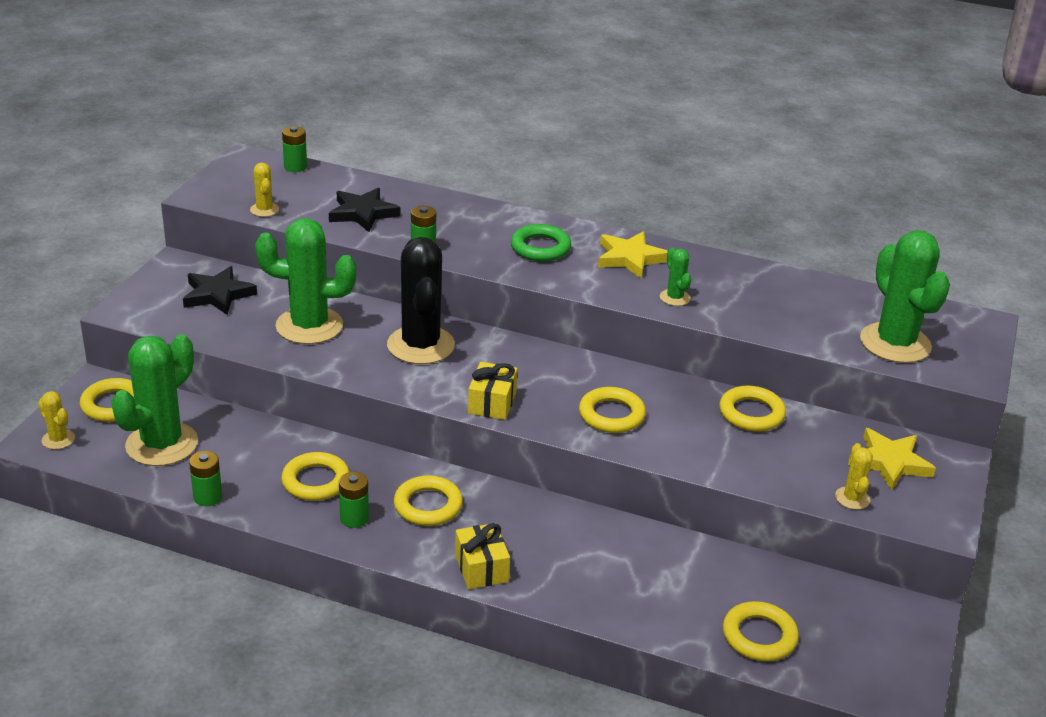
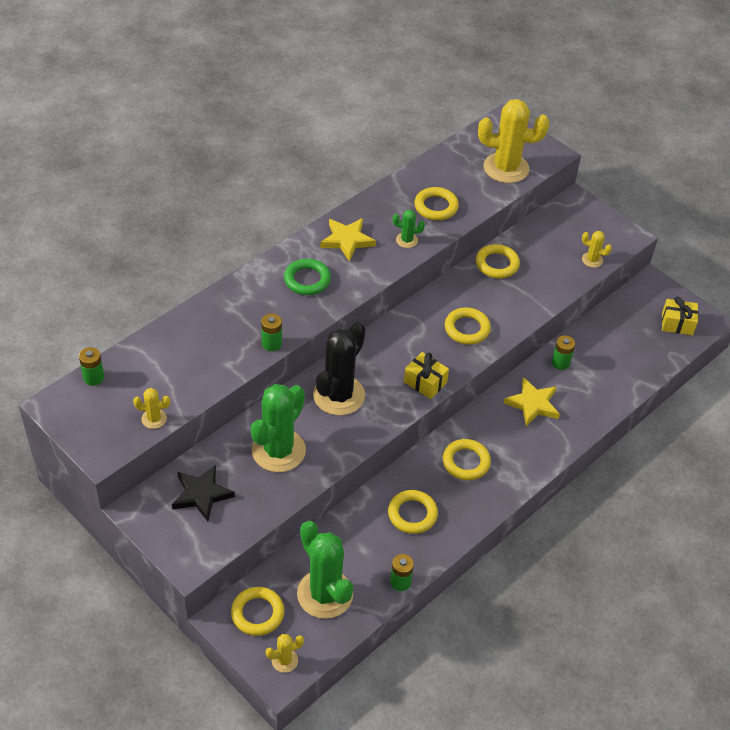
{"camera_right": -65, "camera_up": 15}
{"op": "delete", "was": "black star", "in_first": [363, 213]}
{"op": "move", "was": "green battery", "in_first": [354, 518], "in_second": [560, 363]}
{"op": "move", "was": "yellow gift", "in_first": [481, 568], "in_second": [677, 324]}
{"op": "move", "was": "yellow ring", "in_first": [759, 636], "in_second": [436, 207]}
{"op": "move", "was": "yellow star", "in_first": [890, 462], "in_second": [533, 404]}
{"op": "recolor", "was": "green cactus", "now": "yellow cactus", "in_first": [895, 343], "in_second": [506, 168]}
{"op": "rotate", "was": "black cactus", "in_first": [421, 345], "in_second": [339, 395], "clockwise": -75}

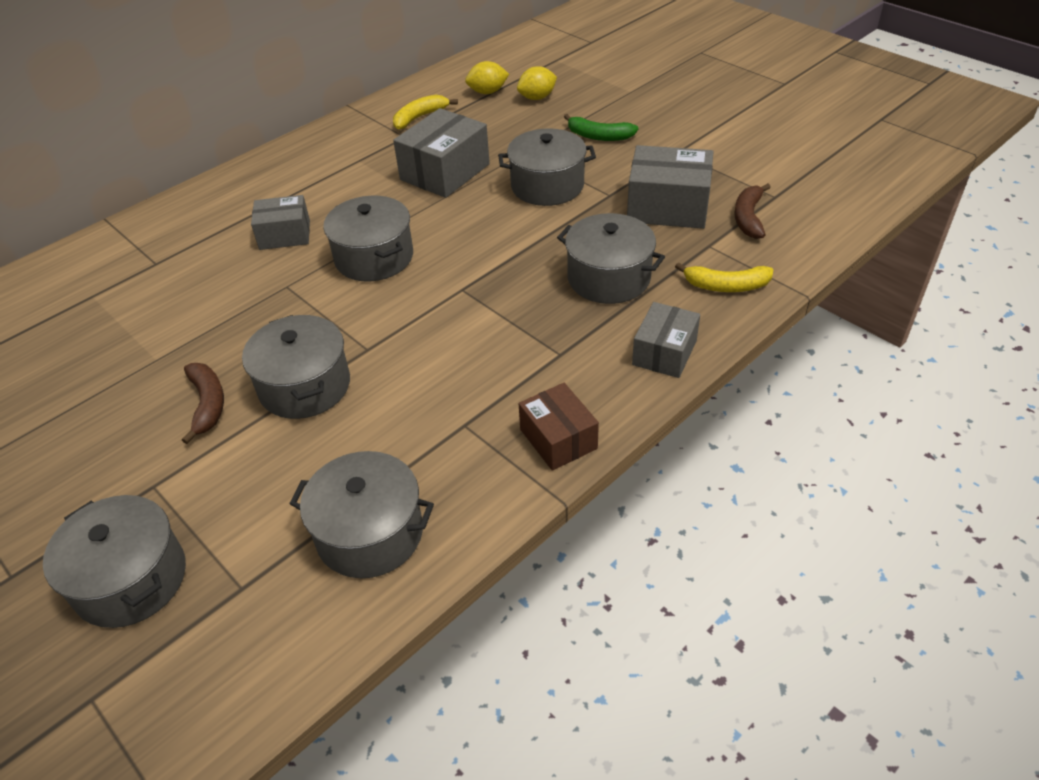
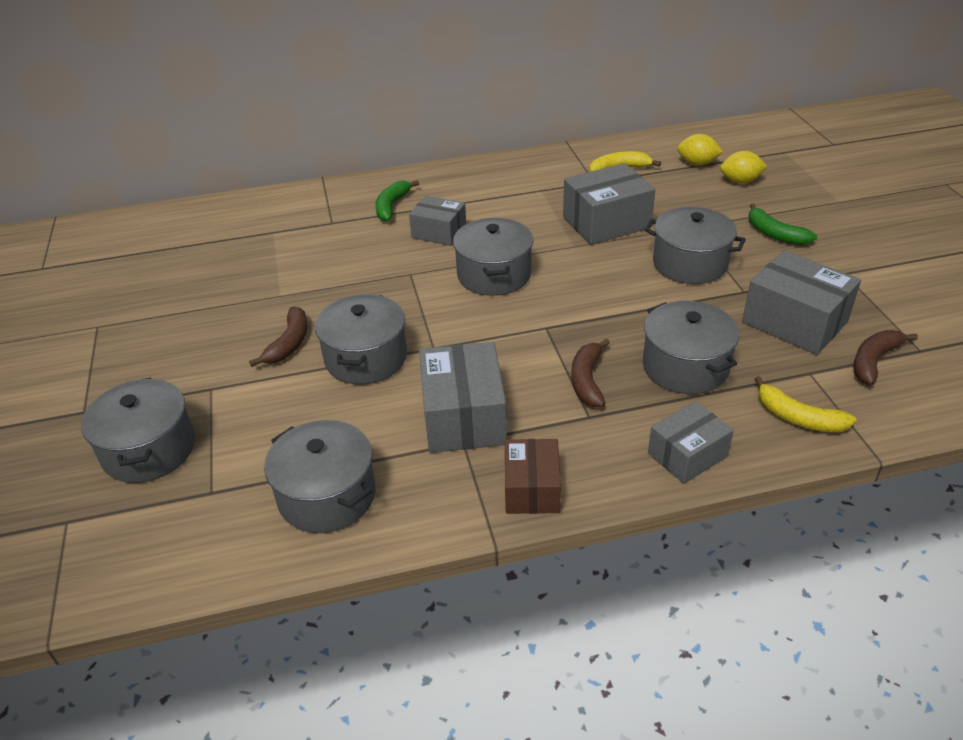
{"camera_right": 30, "camera_up": -5}
{"op": "insert", "now": "green banana", "in_second": [392, 206]}
{"op": "insert", "now": "grey box", "in_second": [464, 417]}
{"op": "insert", "now": "brown banana", "in_second": [587, 380]}

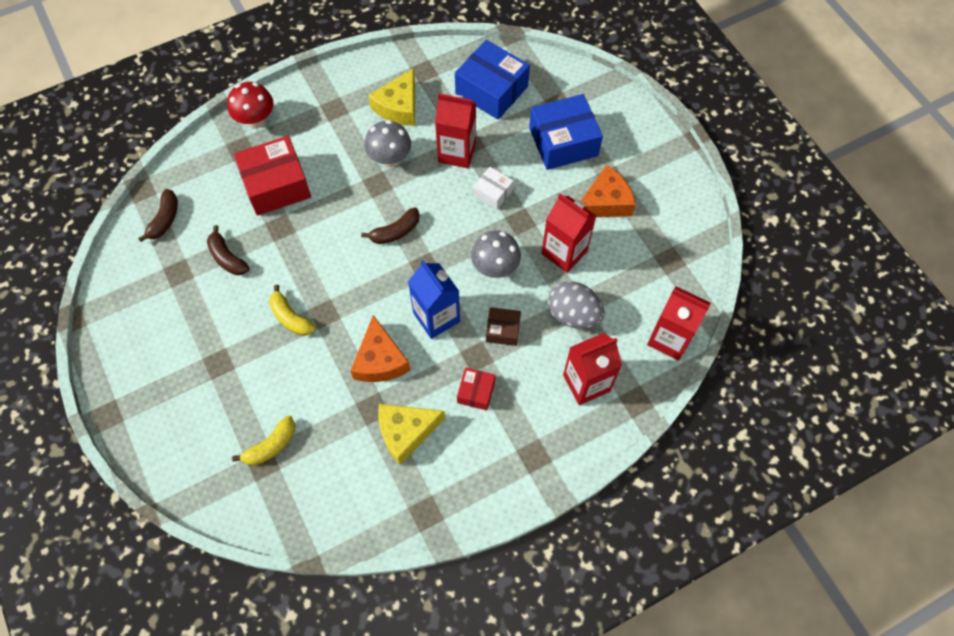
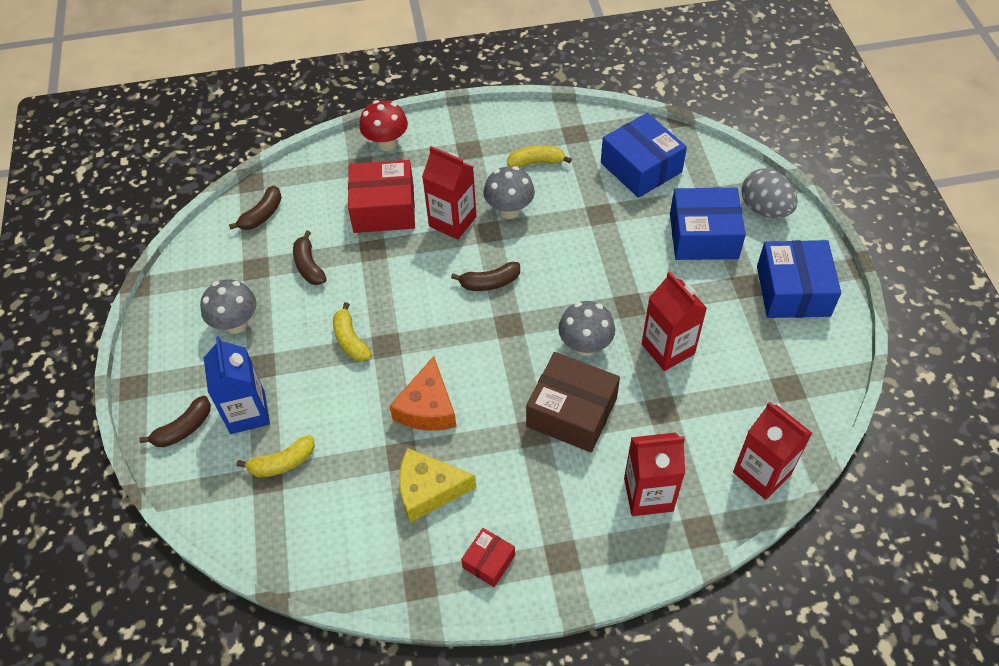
{"camera_right": 20, "camera_up": -10}
{"op": "delete", "was": "white box", "in_first": [493, 192]}
{"op": "delete", "was": "orange cheese", "in_first": [605, 202]}
{"op": "insert", "now": "brown banana", "in_second": [183, 429]}
{"op": "insert", "now": "grey mushroom", "in_second": [236, 323]}
{"op": "insert", "now": "blue box", "in_second": [793, 291]}
{"op": "move", "was": "blue carton", "in_first": [436, 317], "in_second": [247, 413]}
{"op": "move", "was": "red carton", "in_first": [457, 152], "in_second": [452, 221]}
{"op": "move", "was": "red box", "in_first": [476, 392], "in_second": [489, 561]}
{"op": "move", "was": "grey egg", "in_first": [573, 315], "in_second": [764, 209]}
{"op": "replace", "was": "yellow cheese", "now": "yellow banana", "in_first": [399, 106], "in_second": [536, 162]}
{"op": "resize", "was": "brown box", "in_first": [503, 330], "in_second": [571, 412], "ratio": 1.96}

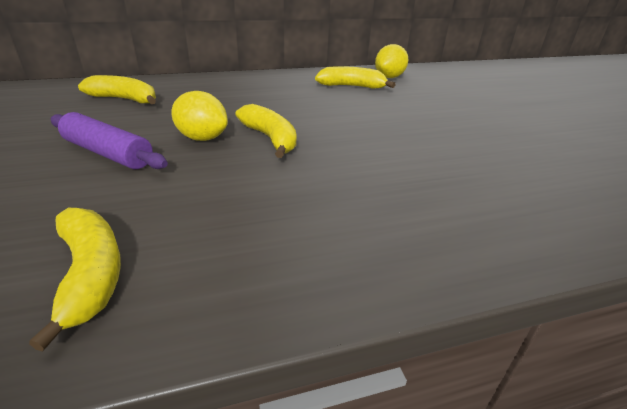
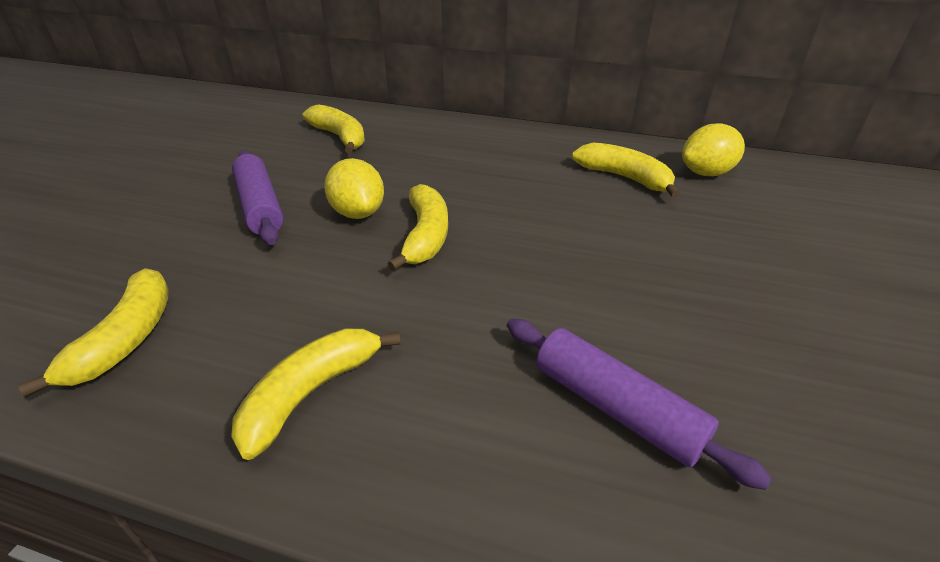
{"camera_right": 35, "camera_up": 5}
{"op": "insert", "now": "yellow banana", "in_second": [311, 393]}
{"op": "insert", "now": "purple rolling pin", "in_second": [616, 408]}

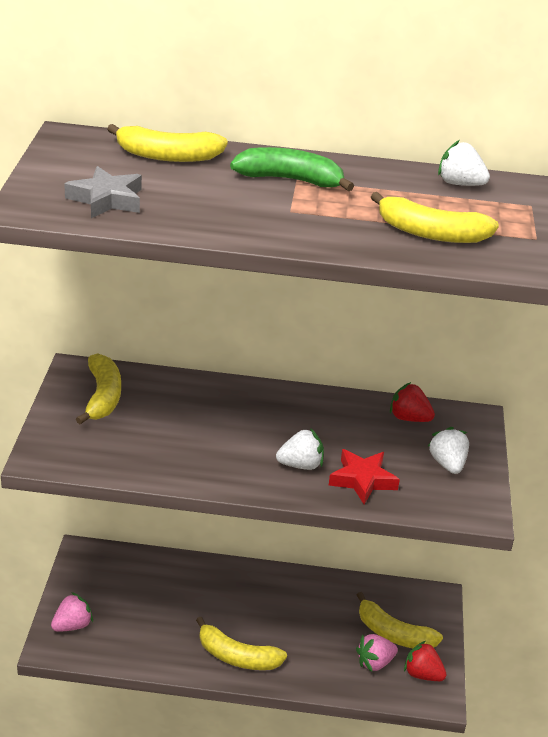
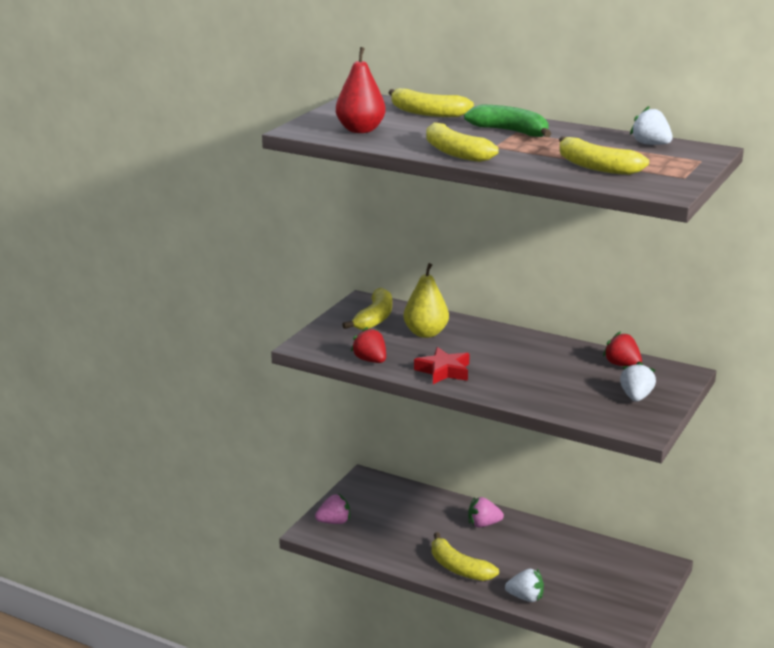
{"camera_right": 25, "camera_up": -10}
{"op": "insert", "now": "yellow pear", "in_second": [426, 333]}
{"op": "move", "was": "white strawberry", "in_first": [301, 465], "in_second": [525, 597]}
{"op": "move", "was": "red star", "in_first": [362, 480], "in_second": [444, 371]}
{"op": "move", "was": "pink strawberry", "in_first": [375, 662], "in_second": [483, 524]}
{"op": "move", "was": "yellow banana", "in_first": [393, 633], "in_second": [455, 152]}
{"op": "move", "was": "red strawberry", "in_first": [422, 674], "in_second": [370, 360]}
{"op": "replace", "was": "grey star", "now": "red pear", "in_first": [107, 199], "in_second": [360, 130]}

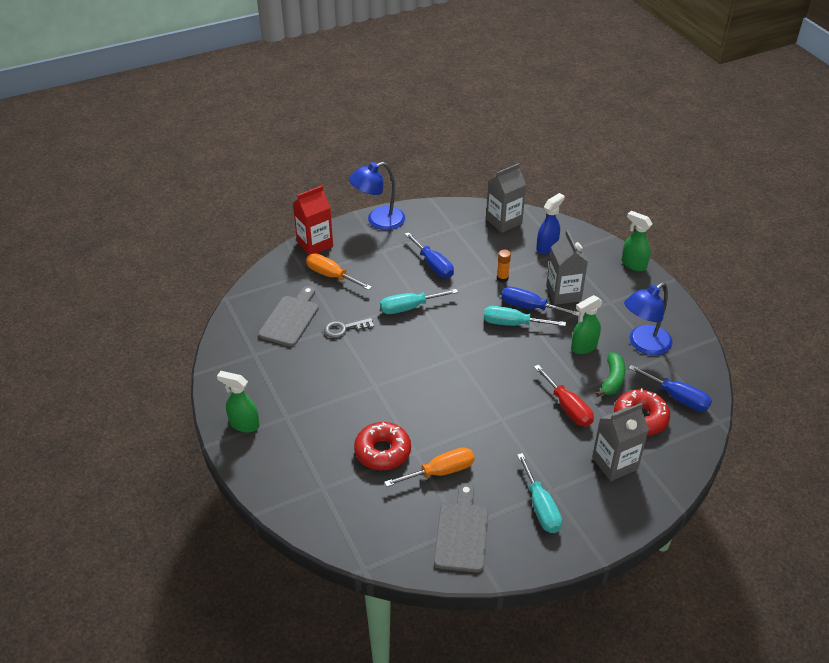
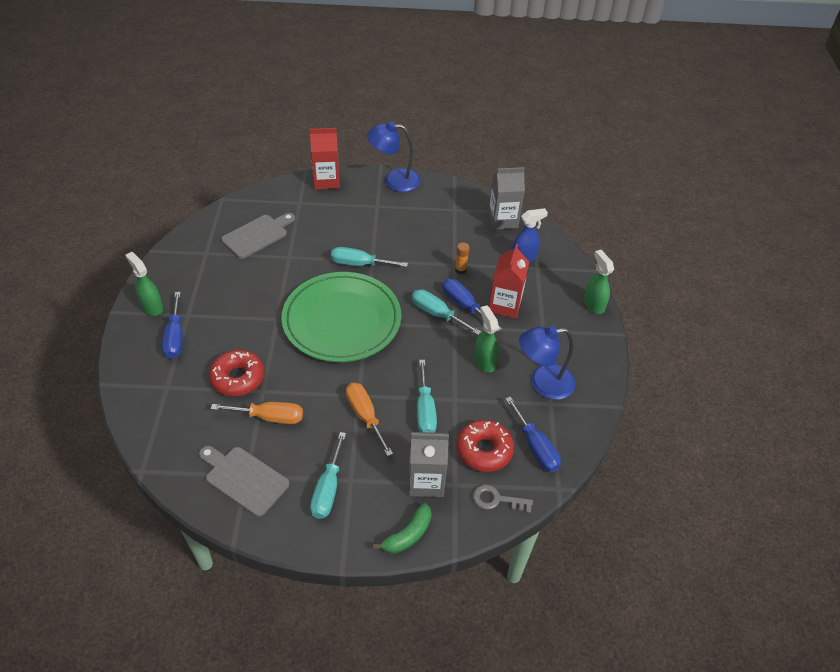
{"camera_right": 25, "camera_up": 5}
{"op": "insert", "now": "green plate", "in_second": [342, 320]}
{"op": "move", "was": "orange screwdriver", "in_first": [331, 276], "in_second": [365, 416]}
{"op": "move", "was": "grey key", "in_first": [344, 328], "in_second": [497, 500]}
{"op": "move", "was": "blue screwdriver", "in_first": [433, 265], "in_second": [175, 337]}
{"op": "move", "was": "green banana", "in_first": [612, 380], "in_second": [408, 535]}
{"op": "recolor", "was": "red screwdriver", "now": "turquoise screwdriver", "in_first": [568, 407], "in_second": [425, 410]}
{"op": "recolor", "was": "grey carton", "now": "red carton", "in_first": [563, 293], "in_second": [505, 305]}
{"op": "rotate", "was": "grey cutting board", "in_first": [461, 533], "in_second": [243, 479], "clockwise": -90}
{"op": "rotate", "was": "green spray bottle", "in_first": [583, 347], "in_second": [484, 361], "clockwise": 75}

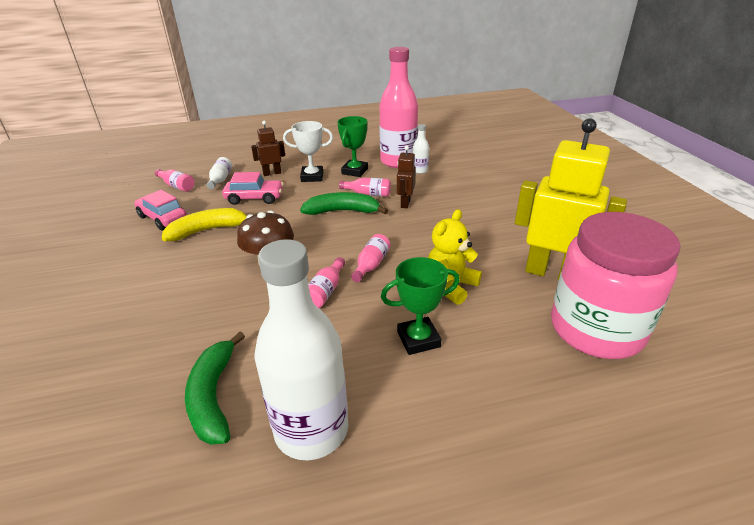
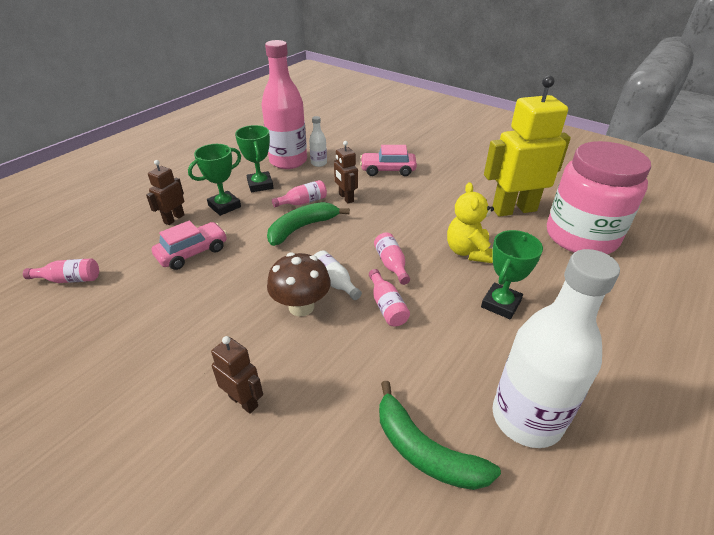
{"camera_right": -40, "camera_up": 5}
{"op": "delete", "was": "yellow banana", "in_first": [208, 230]}
{"op": "insert", "now": "brown robot", "in_second": [244, 401]}
{"op": "move", "was": "pink car", "in_first": [163, 218], "in_second": [388, 170]}
{"op": "move", "was": "white bottle", "in_first": [220, 180], "in_second": [334, 282]}
{"op": "recolor", "was": "white trophy", "now": "green trophy", "in_first": [312, 177], "in_second": [224, 206]}

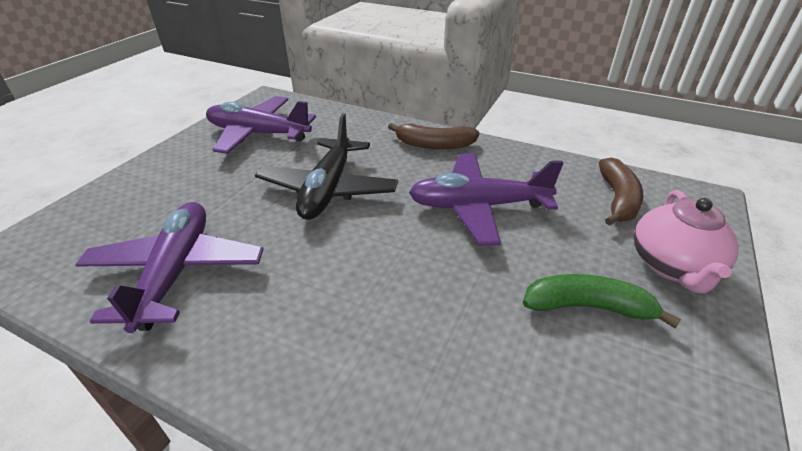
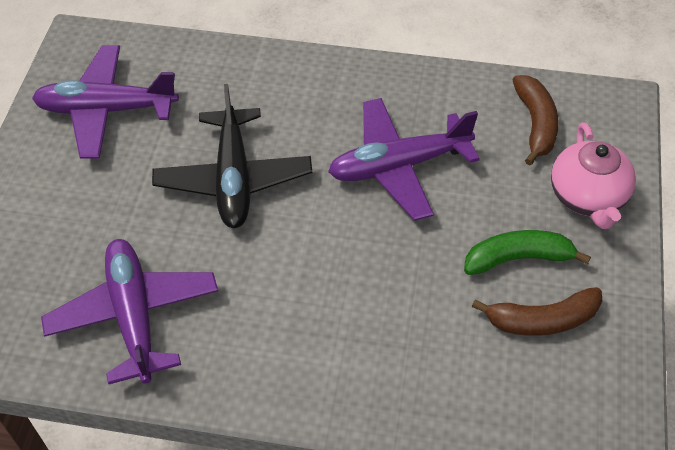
{"camera_right": -15, "camera_up": 15}
{"op": "move", "was": "brown banana", "in_first": [434, 145], "in_second": [542, 320]}

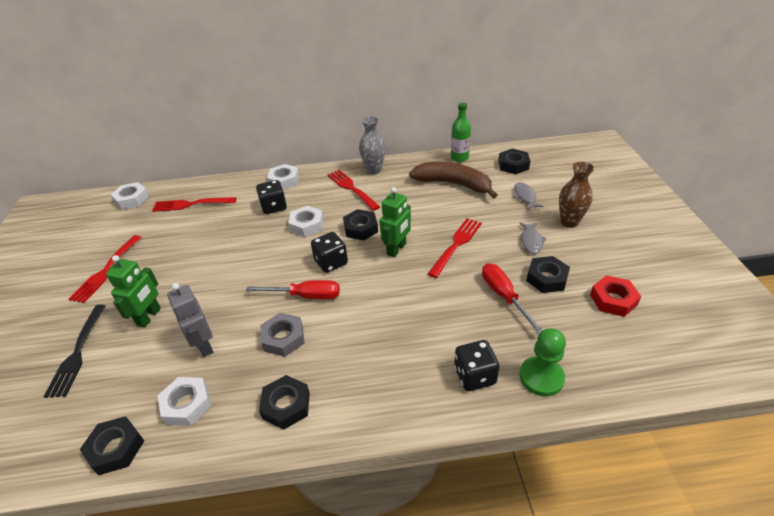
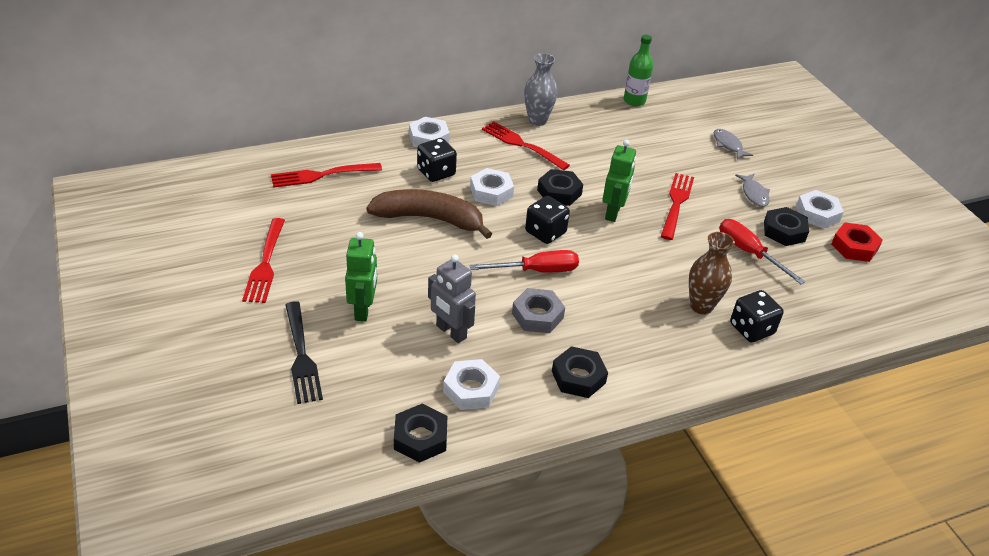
{"camera_right": -20, "camera_up": 0}
{"op": "delete", "was": "black nut", "in_first": [513, 165]}
{"op": "delete", "was": "green pawn", "in_first": [541, 377]}
{"op": "move", "was": "white nut", "in_first": [132, 199], "in_second": [817, 214]}
{"op": "move", "was": "brown banana", "in_first": [453, 184], "in_second": [430, 219]}
{"op": "move", "was": "brown vase", "in_first": [569, 222], "in_second": [701, 306]}

